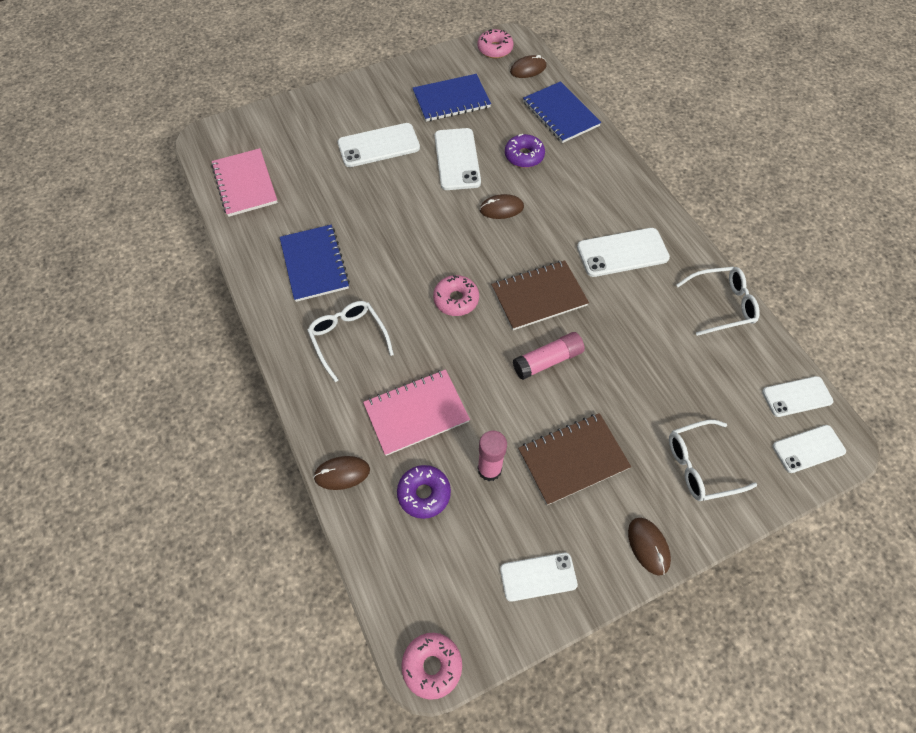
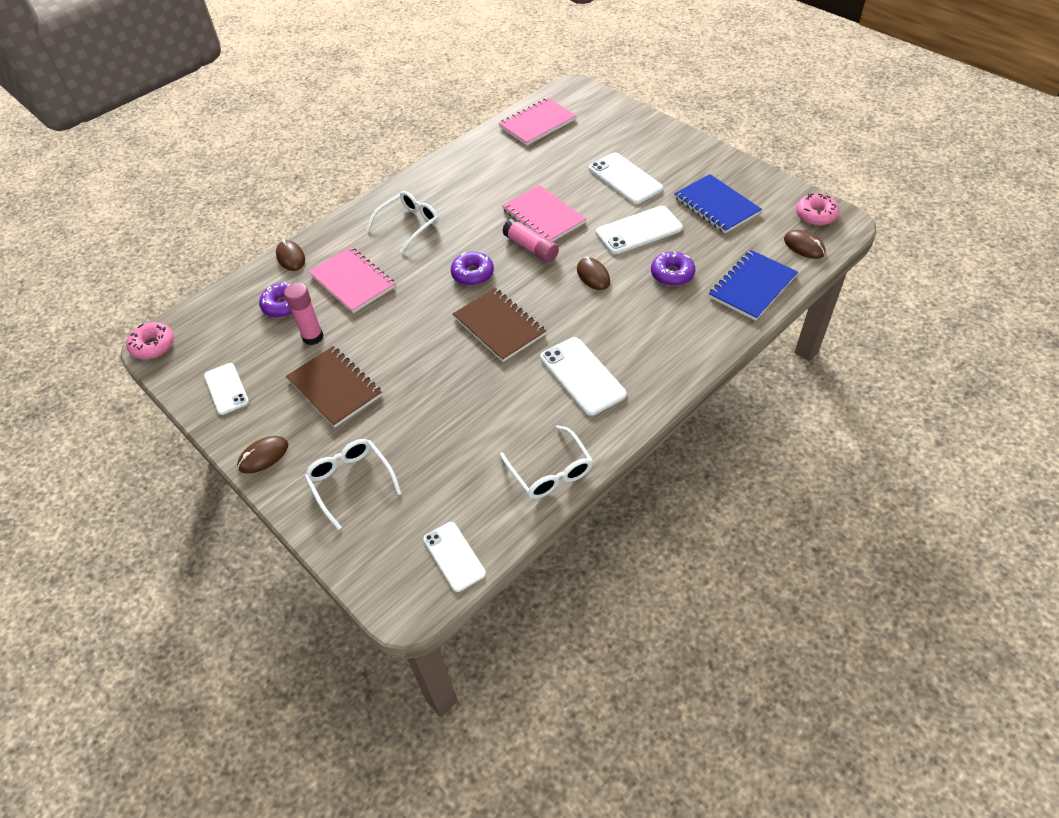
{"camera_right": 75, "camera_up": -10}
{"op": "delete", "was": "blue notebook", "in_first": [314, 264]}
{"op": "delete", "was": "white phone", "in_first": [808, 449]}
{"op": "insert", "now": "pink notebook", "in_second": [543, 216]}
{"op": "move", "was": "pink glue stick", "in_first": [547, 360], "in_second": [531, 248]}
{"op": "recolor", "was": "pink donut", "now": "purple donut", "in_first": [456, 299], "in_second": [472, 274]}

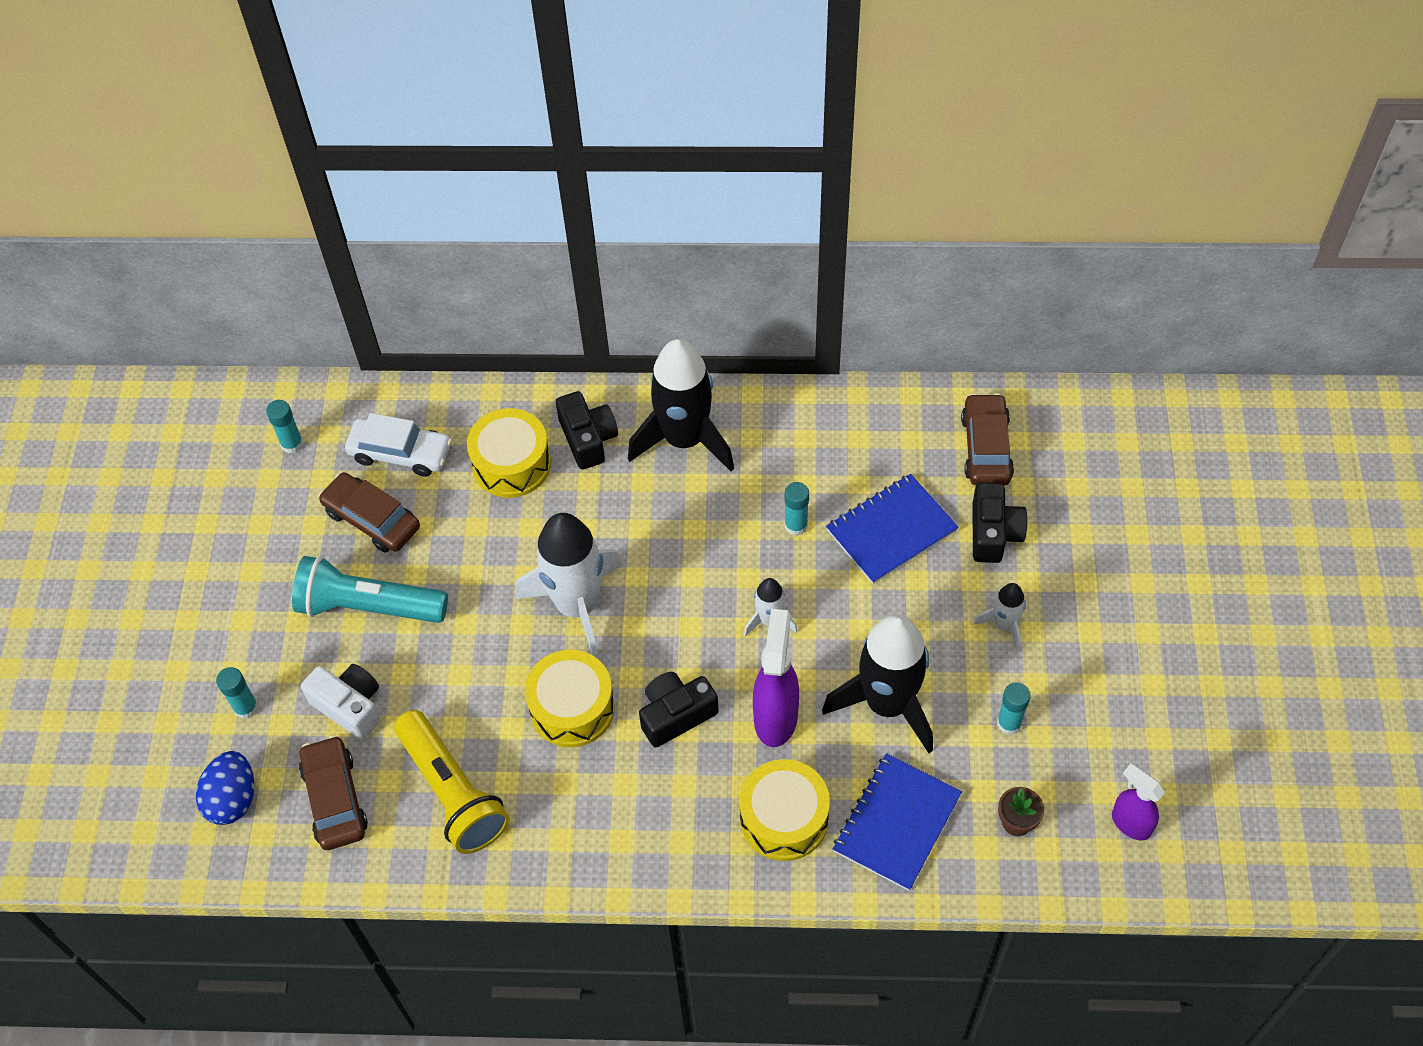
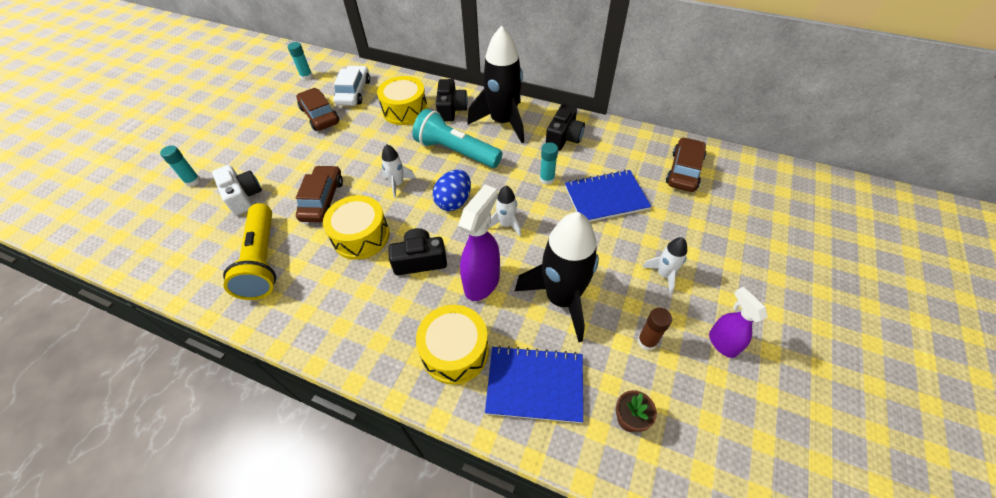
{"camera_right": 20, "camera_up": -5}
{"op": "move", "was": "blue egg", "in_first": [233, 799], "in_second": [454, 201]}
{"op": "move", "was": "turquoise flashlight", "in_first": [368, 606], "in_second": [456, 152]}
{"op": "move", "was": "brown car", "in_first": [335, 799], "in_second": [322, 200]}
{"op": "move", "was": "black camera", "in_first": [993, 533], "in_second": [564, 137]}
{"op": "move", "was": "purple spray bottle", "in_first": [1130, 823], "in_second": [722, 343]}
{"op": "recolor", "was": "turquoise glue stick", "now": "brown glue stick", "in_first": [1009, 723], "in_second": [647, 341]}
{"op": "rotate", "was": "white car", "in_first": [401, 453], "in_second": [354, 92], "clockwise": -120}
{"op": "rotate", "was": "blue notebook", "in_first": [897, 823], "in_second": [535, 384], "clockwise": 45}
{"op": "resize", "was": "white rocket", "in_first": [577, 606], "in_second": [397, 184], "ratio": 0.47}

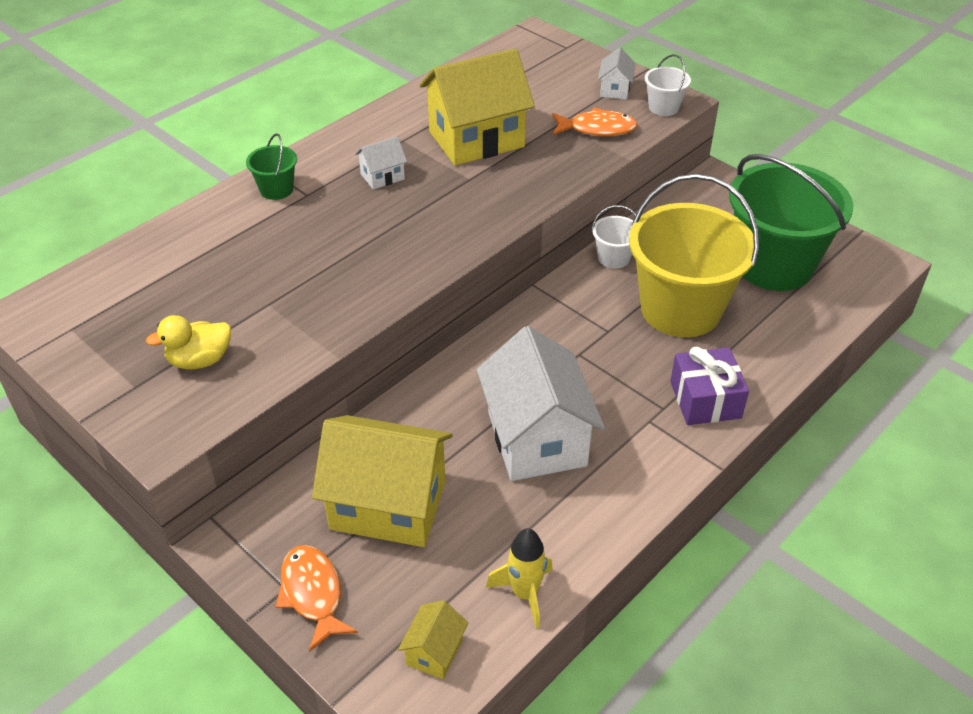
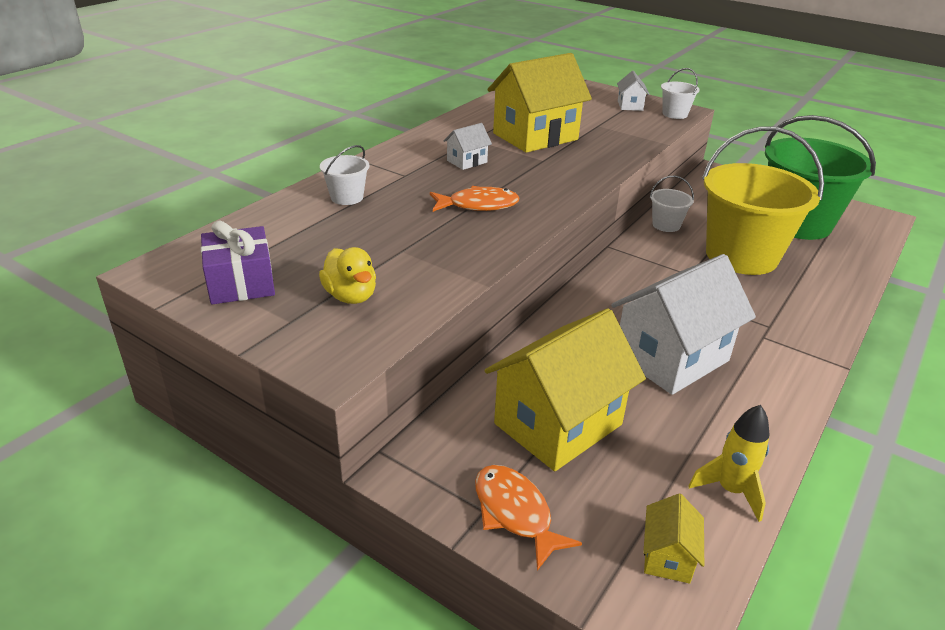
{"camera_right": -10, "camera_up": -10}
{"op": "delete", "was": "green bucket", "in_first": [276, 189]}
{"op": "insert", "now": "white bucket", "in_second": [347, 197]}
{"op": "move", "was": "orange fish", "in_first": [597, 129], "in_second": [478, 205]}
{"op": "move", "was": "purple gift", "in_first": [705, 400], "in_second": [241, 283]}
{"op": "rotate", "was": "yellow duck", "in_first": [200, 360], "in_second": [351, 296], "clockwise": -90}
{"op": "rotate", "was": "yellow house", "in_first": [388, 505], "in_second": [558, 424], "clockwise": -45}
{"op": "rotate", "was": "white house", "in_first": [536, 438], "in_second": [671, 358], "clockwise": 75}

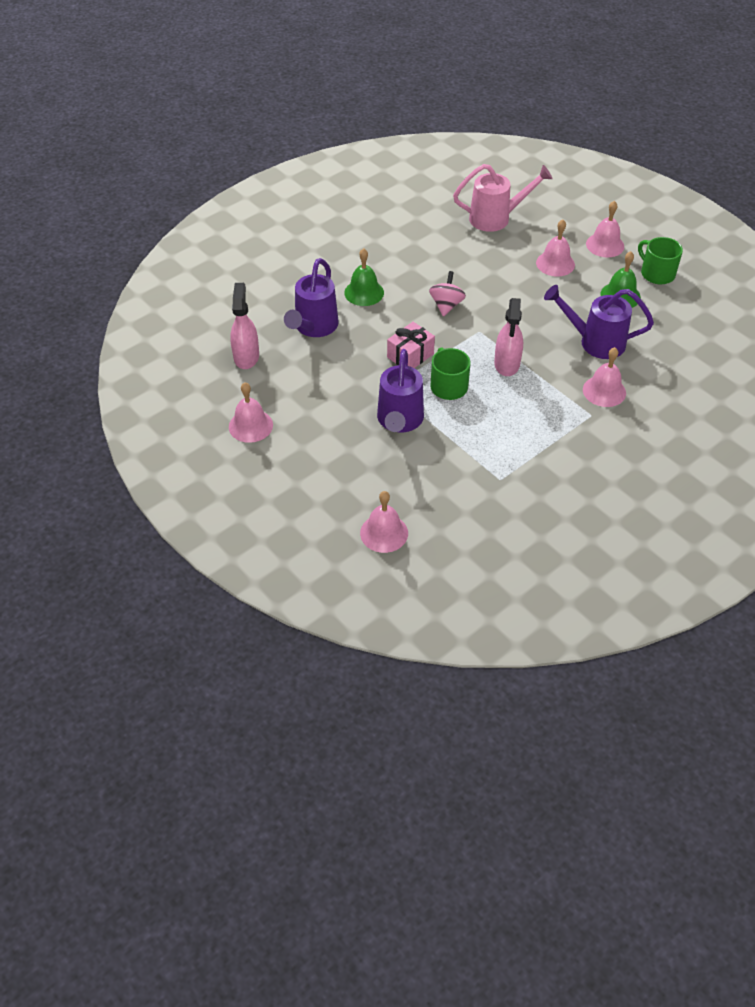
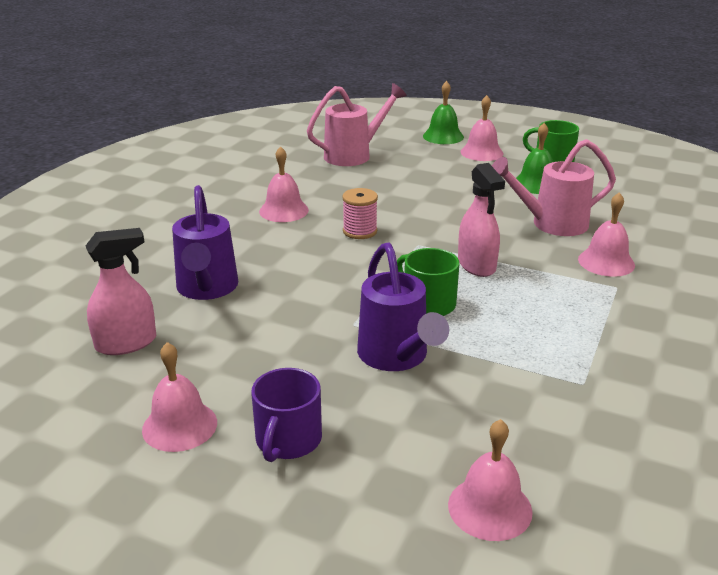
{"camera_right": -25, "camera_up": -20}
{"op": "delete", "was": "pink gift", "in_first": [410, 355]}
{"op": "insert", "now": "purple mug", "in_second": [288, 440]}
{"op": "move", "was": "green bell", "in_first": [364, 292], "in_second": [443, 136]}
{"op": "move", "was": "pink bell", "in_first": [555, 263], "in_second": [284, 210]}
{"op": "replace", "was": "pink spinning top", "now": "pink spool", "in_first": [446, 305], "in_second": [360, 231]}
{"op": "recolor", "was": "purple watering can", "now": "pink watering can", "in_first": [595, 342], "in_second": [551, 224]}
{"op": "rotate", "was": "pink spray bottle", "in_first": [246, 356], "in_second": [126, 343], "clockwise": 90}

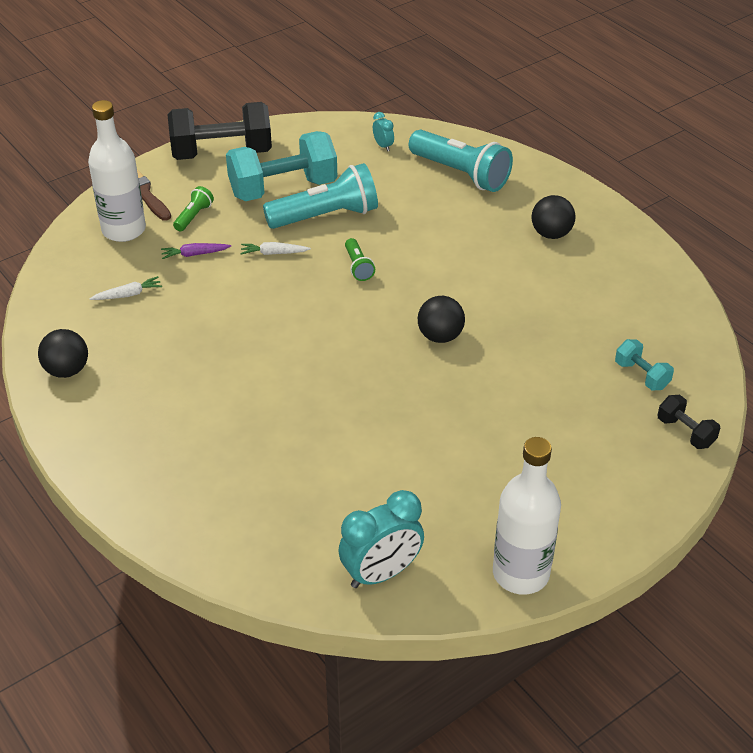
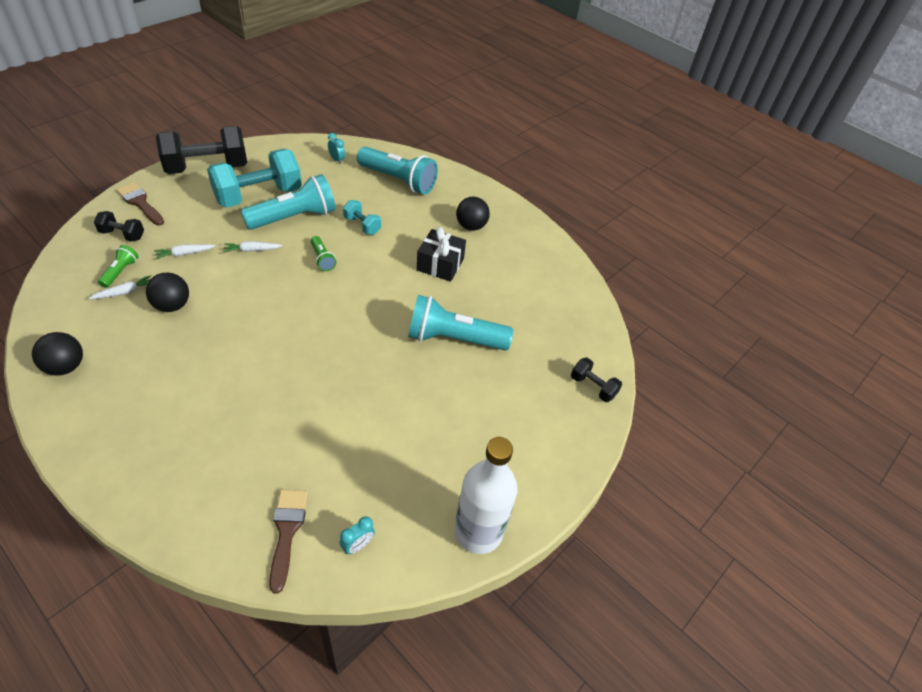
{"camera_right": -15, "camera_up": 5}
{"op": "insert", "now": "brown brush", "in_second": [287, 532]}
{"op": "insert", "now": "turquoise flashlight", "in_second": [454, 338]}
{"op": "insert", "now": "black gift", "in_second": [440, 264]}
{"op": "move", "was": "green flashlight", "in_first": [194, 216], "in_second": [120, 272]}
{"op": "move", "was": "black ball", "in_first": [440, 336], "in_second": [172, 305]}
{"op": "move", "was": "turquoise dumbbell", "in_first": [641, 375], "in_second": [362, 225]}
{"op": "replace", "was": "white bottle", "now": "black dumbbell", "in_first": [124, 230], "in_second": [122, 235]}
{"op": "recolor", "was": "purple carrot", "now": "white carrot", "in_first": [195, 254], "in_second": [184, 254]}
{"op": "resize", "was": "turquoise clock", "in_first": [381, 573], "in_second": [358, 545], "ratio": 0.47}

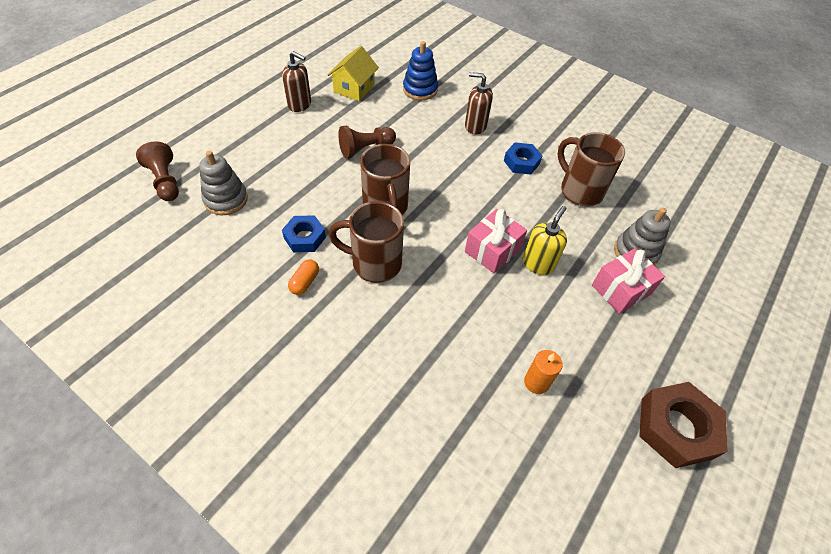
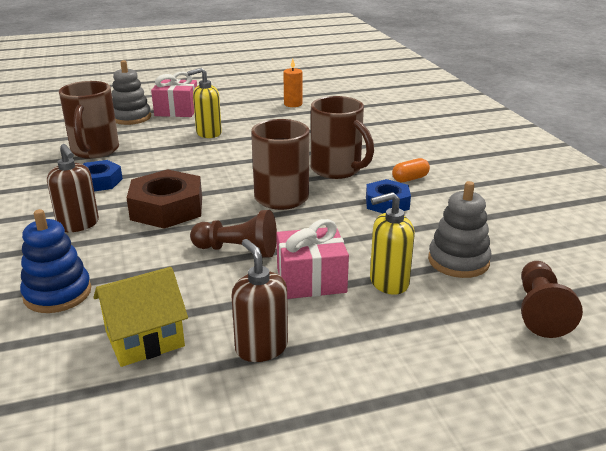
{"camera_right": -140, "camera_up": -25}
{"op": "insert", "now": "yellow soap dispenser", "in_second": [388, 282]}
{"op": "move", "was": "pink gift", "in_first": [492, 250], "in_second": [311, 280]}
{"op": "move", "was": "brown nut", "in_first": [676, 428], "in_second": [167, 208]}

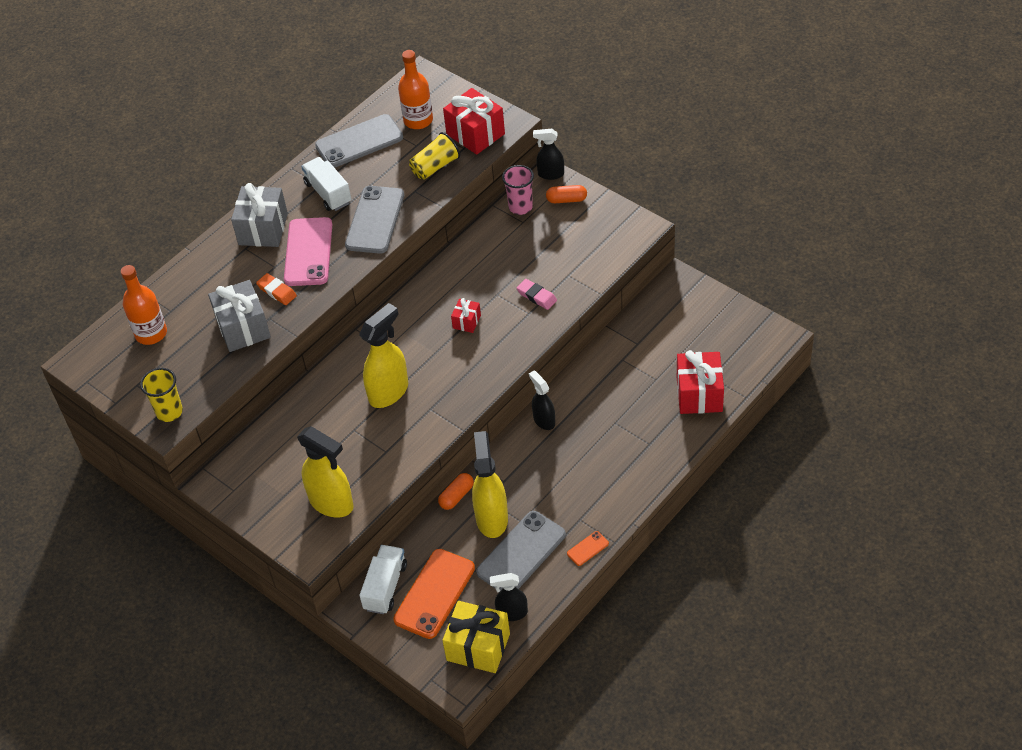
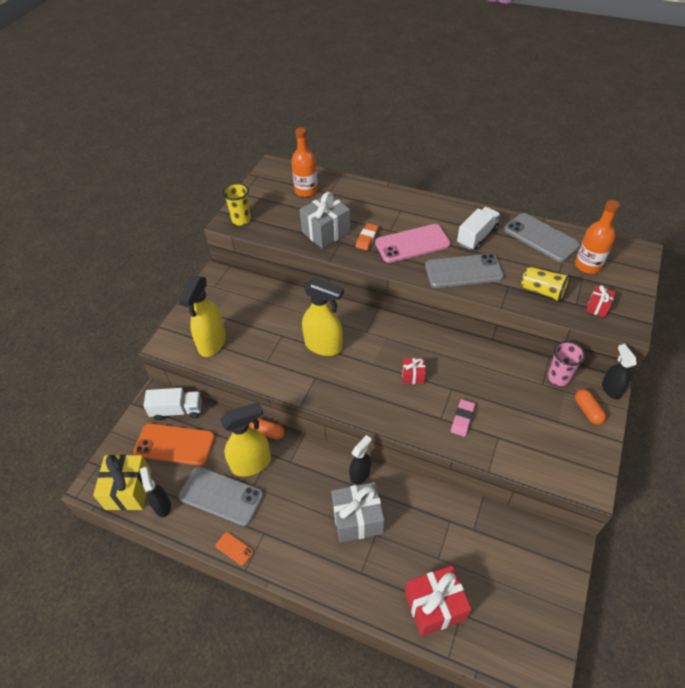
{"camera_right": 70, "camera_up": 0}
{"op": "move", "was": "grey gift", "in_first": [263, 229], "in_second": [357, 519]}
{"op": "resize", "was": "red gift", "in_first": [475, 134], "in_second": [597, 307], "ratio": 0.52}

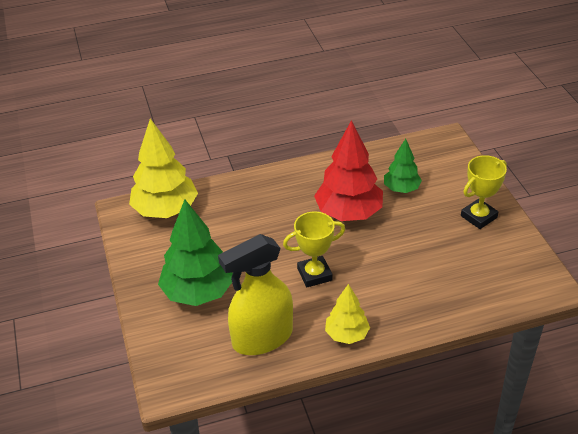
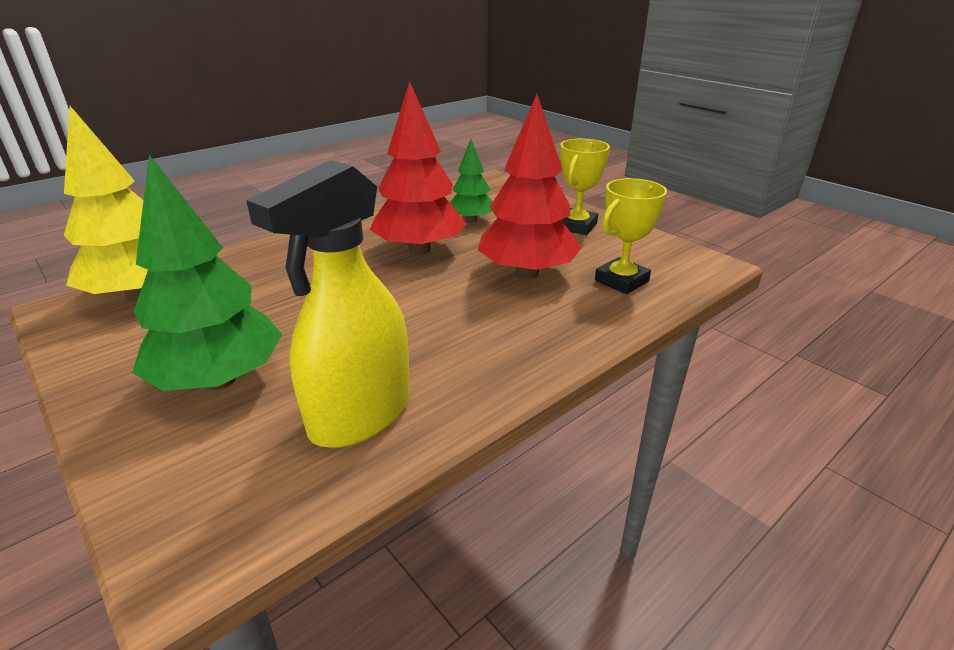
{"camera_right": -25, "camera_up": -10}
{"op": "delete", "was": "yellow tree", "in_first": [346, 334]}
{"op": "insert", "now": "red tree", "in_second": [527, 273]}
{"op": "move", "was": "yellow trophy", "in_first": [314, 274], "in_second": [621, 281]}

